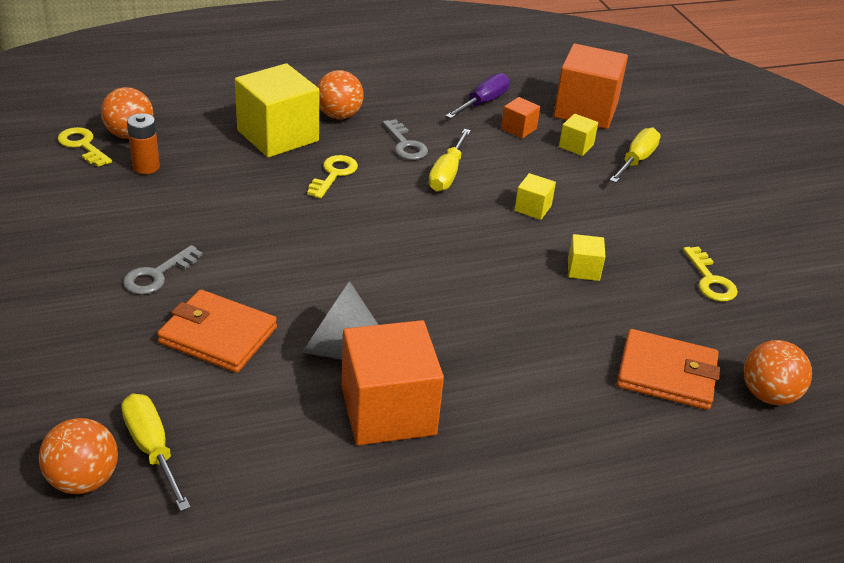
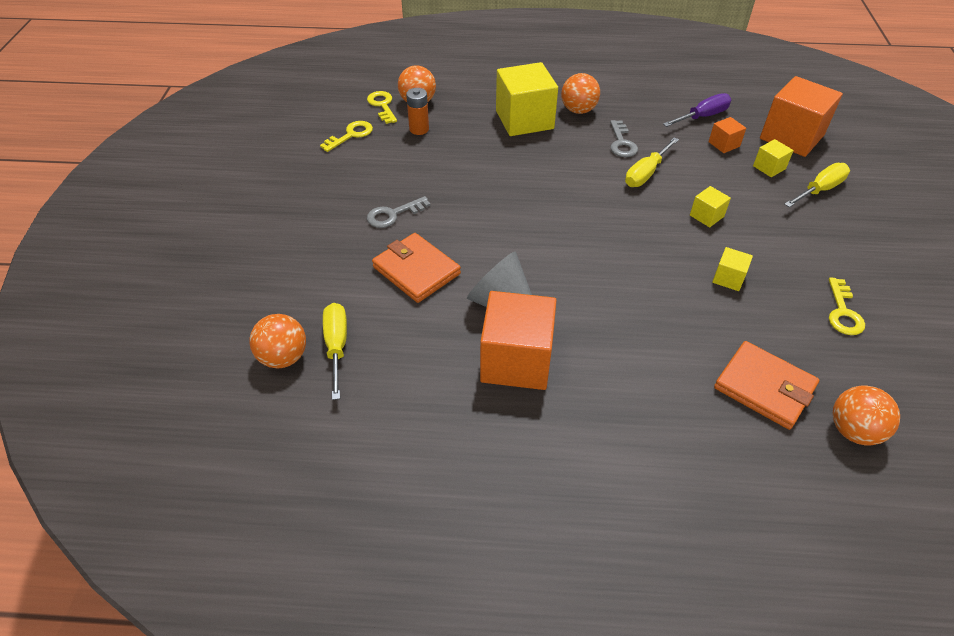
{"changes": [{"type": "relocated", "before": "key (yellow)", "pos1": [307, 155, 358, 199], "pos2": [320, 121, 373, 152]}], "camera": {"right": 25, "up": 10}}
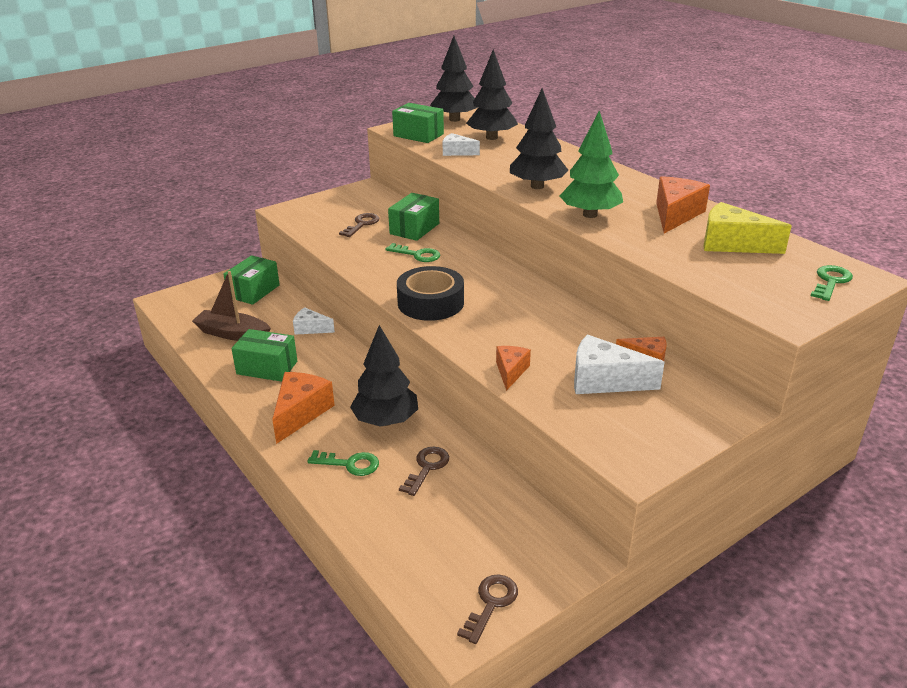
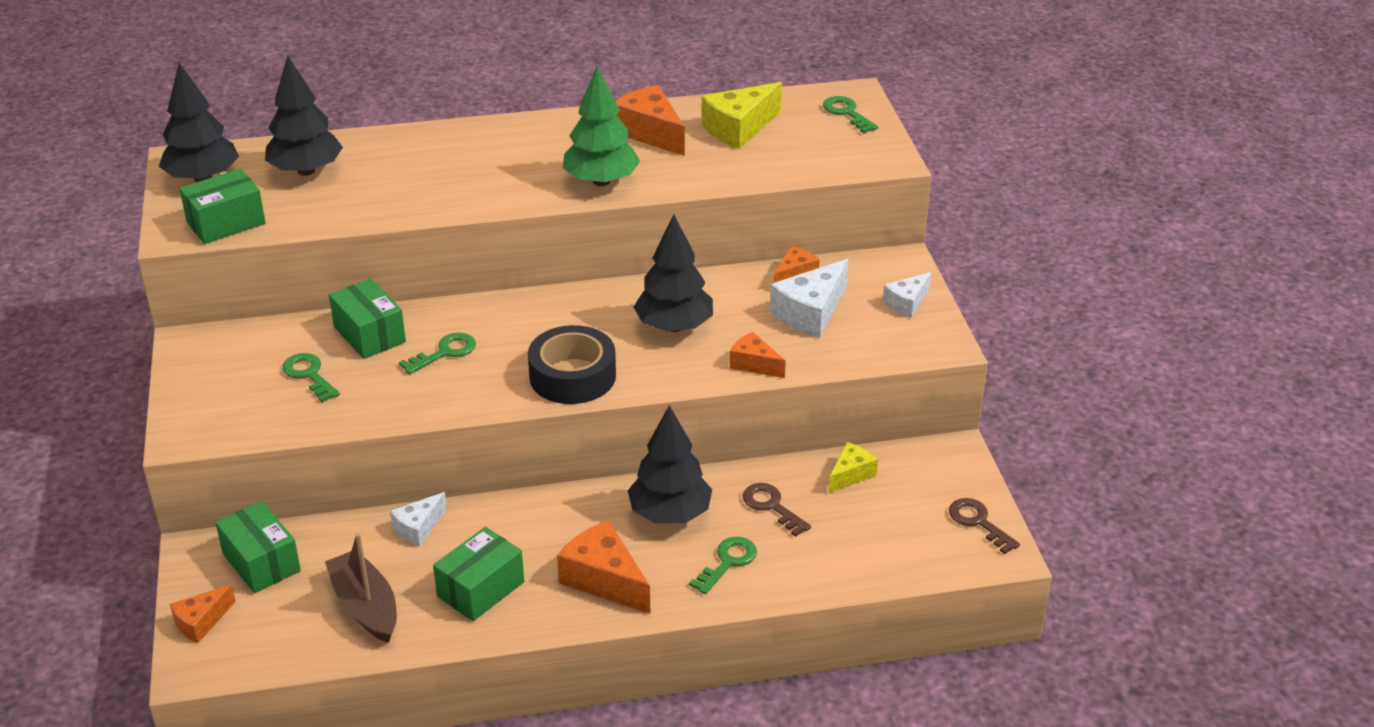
{"changes": [{"type": "spun", "before": "boat (brown)", "pos1": [192, 271, 271, 341], "pos2": [325, 533, 397, 643], "turn": 105}, {"type": "colour", "before": "key (brown)", "after": "key (green)", "pos1": [339, 213, 379, 237], "pos2": [282, 353, 340, 402]}, {"type": "relocated", "before": "cheese (white)", "pos1": [443, 133, 480, 156], "pos2": [883, 272, 931, 318]}, {"type": "relocated", "before": "tree (black)", "pos1": [510, 88, 568, 189], "pos2": [634, 214, 713, 332]}, {"type": "appeared", "after": "cheese (orange)", "pos2": [170, 585, 236, 643]}, {"type": "appeared", "after": "cheese (yellow)", "pos2": [828, 442, 878, 494]}], "camera": {"right": -65, "up": 5}}
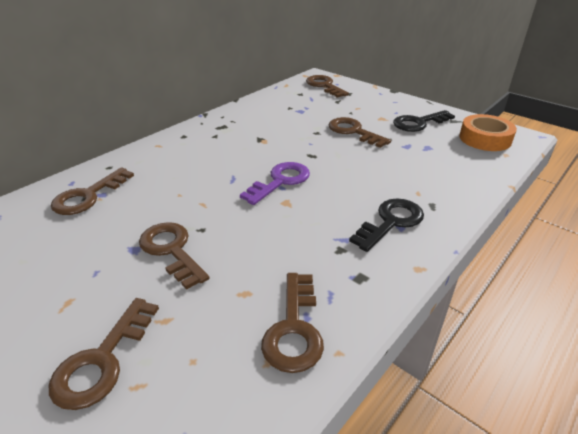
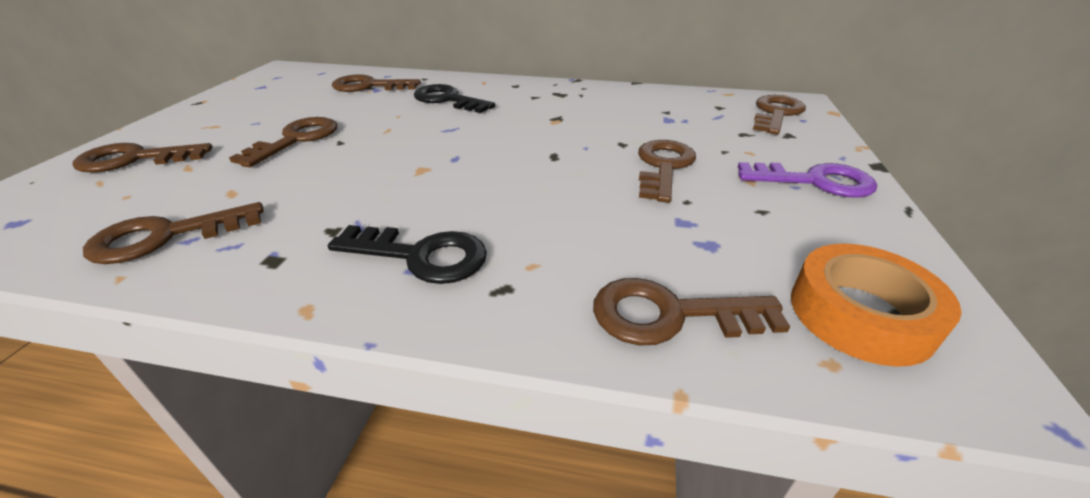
{"changes": [{"type": "relocated", "before": "key (purple)", "pos1": [240, 162, 310, 205], "pos2": [738, 162, 877, 198]}, {"type": "relocated", "before": "key (black)", "pos1": [393, 110, 455, 132], "pos2": [414, 84, 495, 113]}, {"type": "appeared", "after": "key (brown)", "pos2": [593, 278, 790, 346]}], "camera": {"right": 60, "up": 0}}
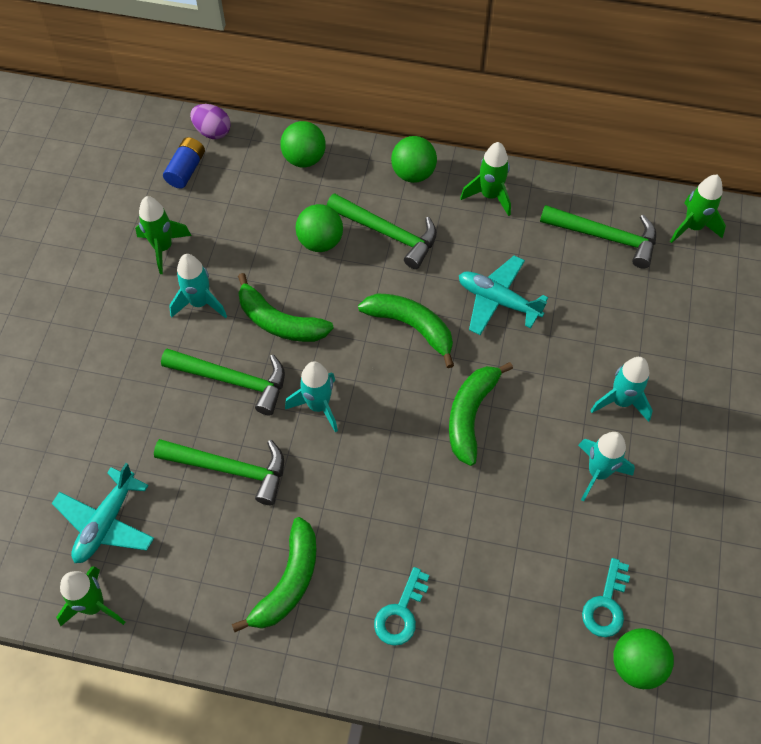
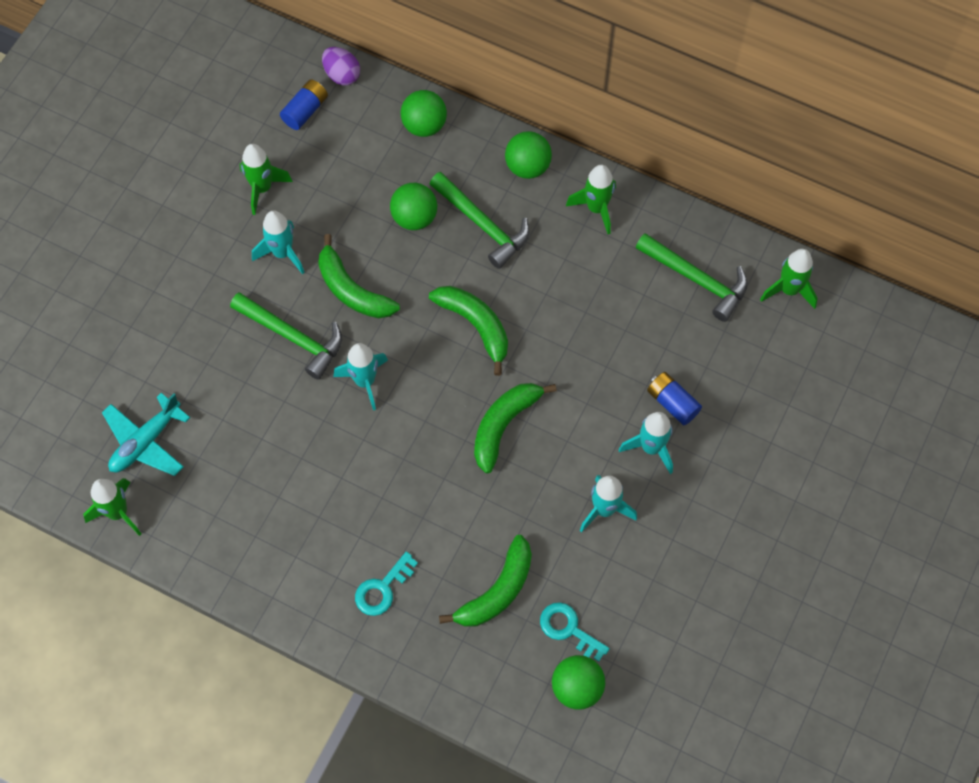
{"changes": [{"type": "missing", "before": "hammer (green)", "pos1": [154, 439, 284, 505]}, {"type": "relocated", "before": "banana (green)", "pos1": [232, 517, 317, 632], "pos2": [439, 535, 532, 627]}, {"type": "missing", "before": "plane (turquoise)", "pos1": [459, 255, 548, 335]}, {"type": "spun", "before": "key (turquoise)", "pos1": [582, 558, 630, 637], "pos2": [540, 602, 610, 661], "turn": 90}, {"type": "appeared", "after": "battery (blue)", "pos2": [647, 372, 702, 425]}], "camera": {"right": 15, "up": 5}}
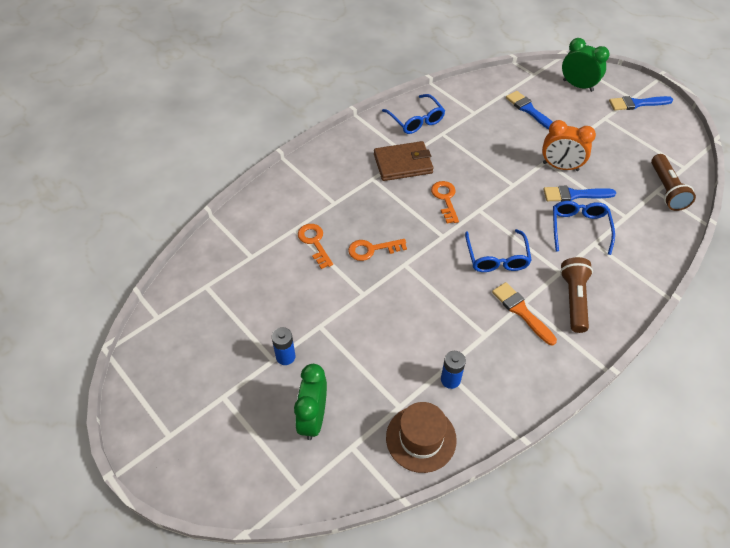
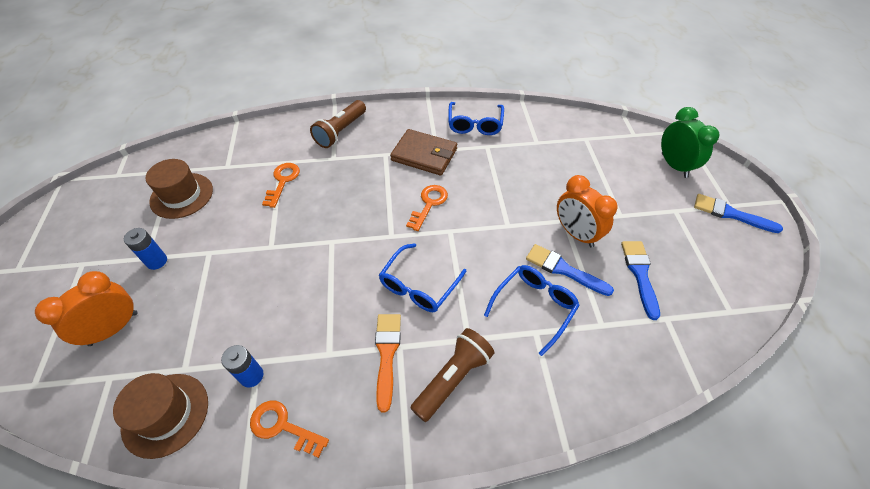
{"changes": [{"type": "colour", "before": "clock (green)", "after": "clock (orange)", "pos1": [294, 364, 327, 440], "pos2": [35, 271, 138, 346]}, {"type": "relocated", "before": "key (orange)", "pos1": [348, 239, 407, 261], "pos2": [250, 401, 329, 458]}, {"type": "relocated", "before": "brush (blue)", "pos1": [506, 91, 553, 130], "pos2": [621, 241, 660, 320]}, {"type": "relocated", "before": "flashlight (brown)", "pos1": [651, 154, 696, 211], "pos2": [310, 100, 366, 148]}, {"type": "appeared", "after": "hat (brown)", "pos2": [146, 159, 213, 219]}], "camera": {"right": 35, "up": 0}}
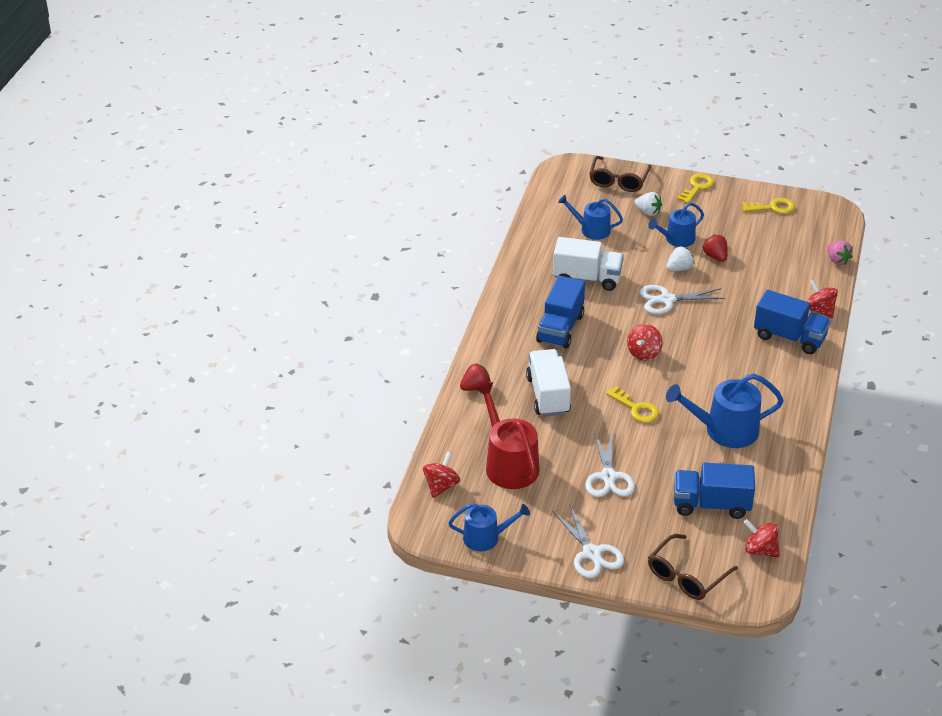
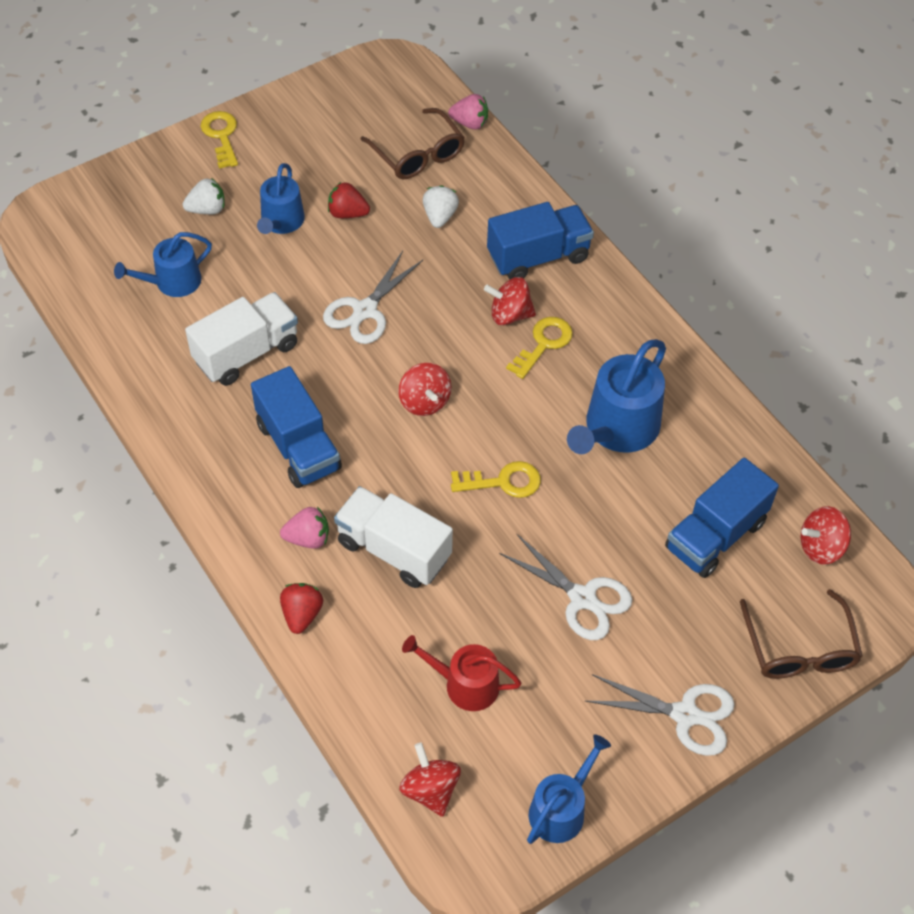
{"changes": [{"type": "size", "before": "watering can (red)", "pos1": [475, 382, 540, 489], "pos2": [402, 635, 521, 711], "scale": 0.64}, {"type": "relocated", "before": "glasses (brown)", "pos1": [589, 156, 651, 192], "pos2": [360, 108, 465, 179]}, {"type": "relocated", "before": "strawberry (white)", "pos1": [666, 246, 694, 271], "pos2": [423, 185, 459, 228]}, {"type": "relocated", "before": "key (yellow)", "pos1": [742, 198, 795, 214], "pos2": [506, 317, 573, 379]}, {"type": "relocated", "before": "spinning top (red)", "pos1": [807, 280, 838, 318], "pos2": [484, 277, 536, 325]}, {"type": "appeared", "after": "strawberry (pink)", "pos2": [280, 507, 329, 549]}], "camera": {"right": -50, "up": 15}}
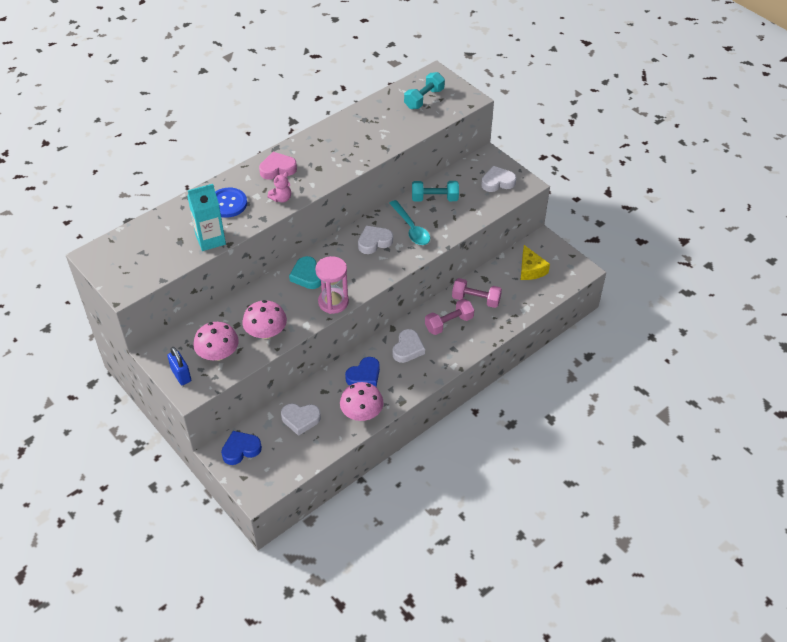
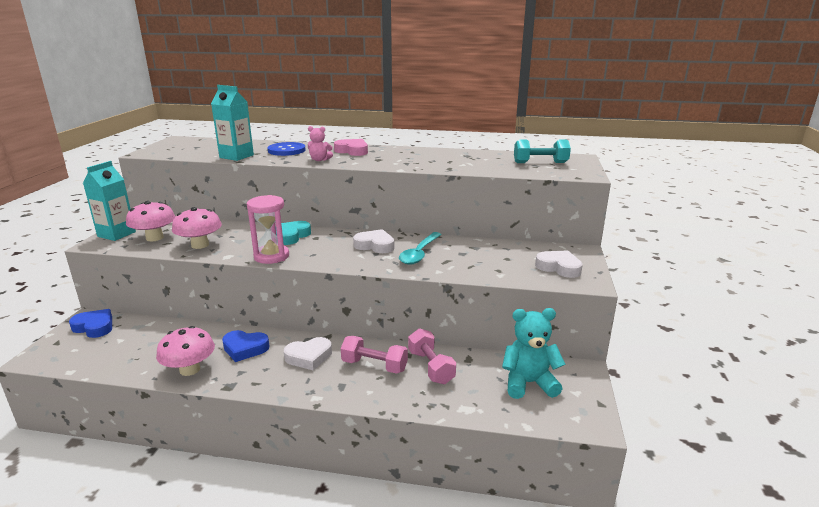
{"changes": [{"type": "exchanged", "before": "padlock (blue)", "after": "carton (turquoise)", "pos1": [167, 347, 191, 385], "pos2": [83, 161, 136, 241]}, {"type": "missing", "before": "heart (white)", "pos1": [281, 403, 321, 436]}, {"type": "missing", "before": "dumbbell (turquoise)", "pos1": [412, 181, 459, 202]}, {"type": "exchanged", "before": "cheese (yellow)", "after": "teddy bear (turquoise)", "pos1": [521, 245, 550, 280], "pos2": [502, 308, 565, 399]}], "camera": {"right": 50, "up": -25}}
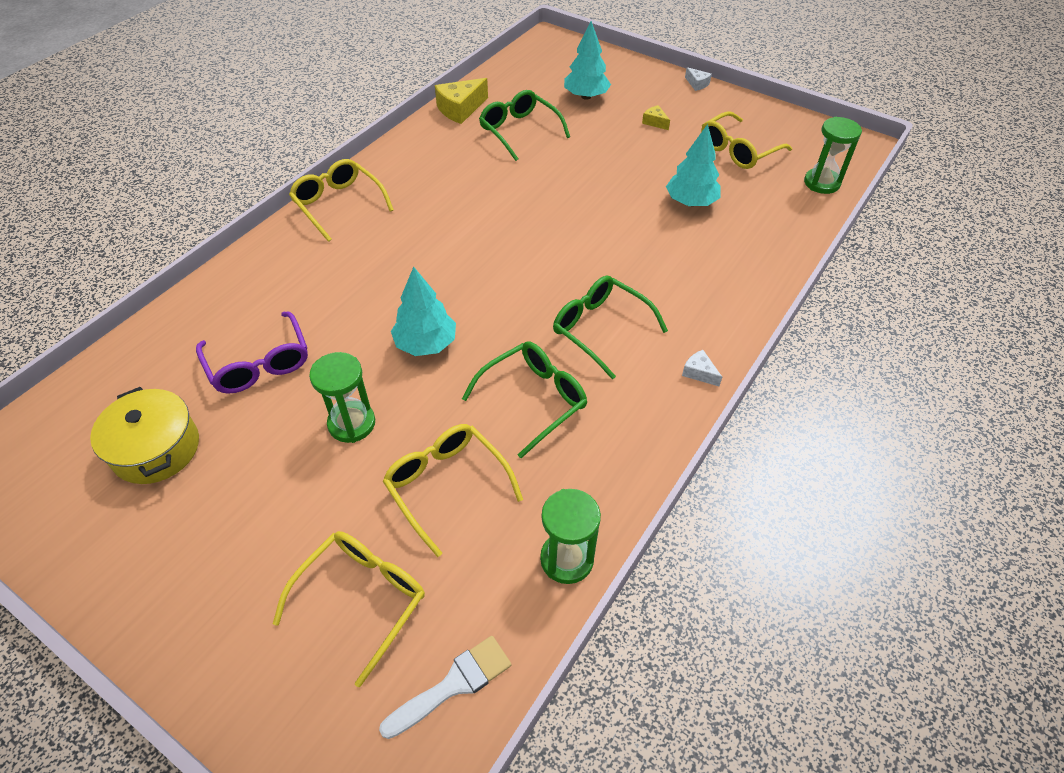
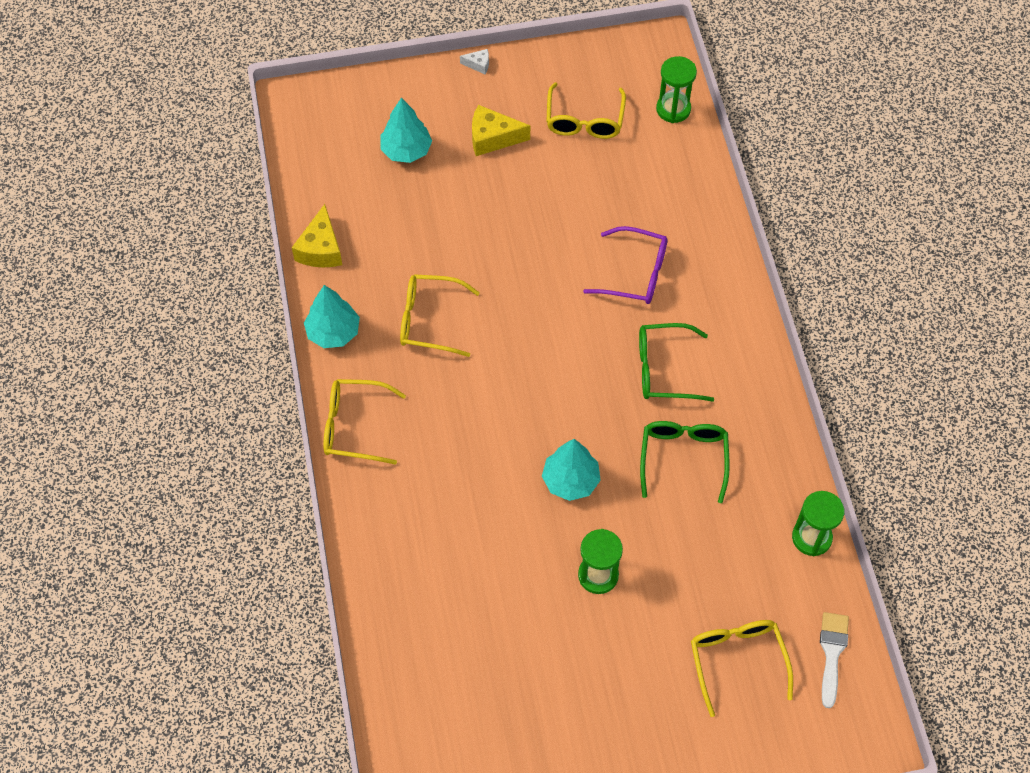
{"changes": [{"type": "missing", "before": "pot (yellow)", "pos1": [90, 387, 199, 484]}, {"type": "relocated", "before": "glasses (purple)", "pos1": [196, 311, 308, 394], "pos2": [583, 226, 668, 304]}, {"type": "relocated", "before": "glasses (yellow)", "pos1": [383, 424, 523, 557], "pos2": [400, 274, 480, 357]}, {"type": "missing", "before": "glasses (green)", "pos1": [479, 90, 570, 161]}, {"type": "size", "before": "cheese (yellow)", "pos1": [642, 105, 670, 130], "pos2": [472, 105, 530, 156], "scale": 1.95}, {"type": "relocated", "before": "tree (turquoise)", "pos1": [666, 124, 721, 206], "pos2": [304, 285, 360, 348]}, {"type": "missing", "before": "cheese (white)", "pos1": [682, 350, 722, 386]}], "camera": {"right": -45, "up": 10}}
